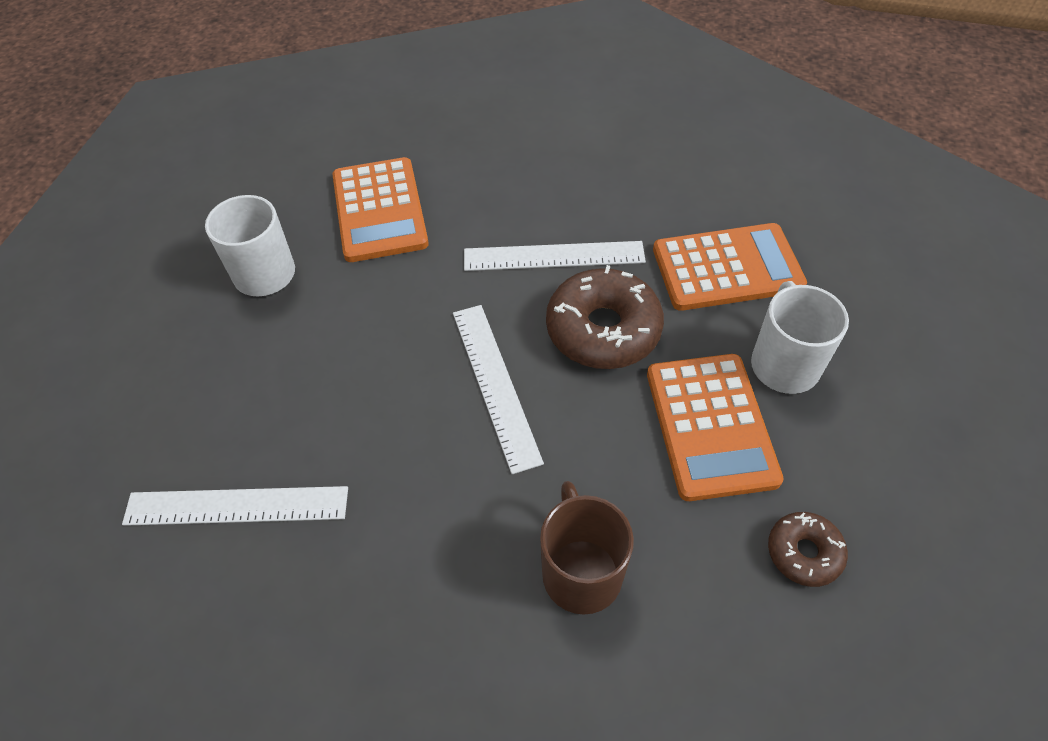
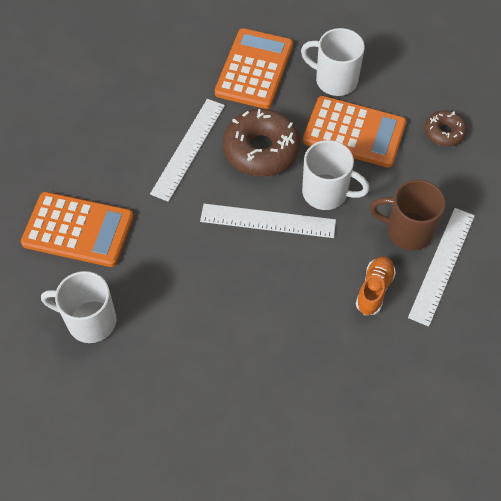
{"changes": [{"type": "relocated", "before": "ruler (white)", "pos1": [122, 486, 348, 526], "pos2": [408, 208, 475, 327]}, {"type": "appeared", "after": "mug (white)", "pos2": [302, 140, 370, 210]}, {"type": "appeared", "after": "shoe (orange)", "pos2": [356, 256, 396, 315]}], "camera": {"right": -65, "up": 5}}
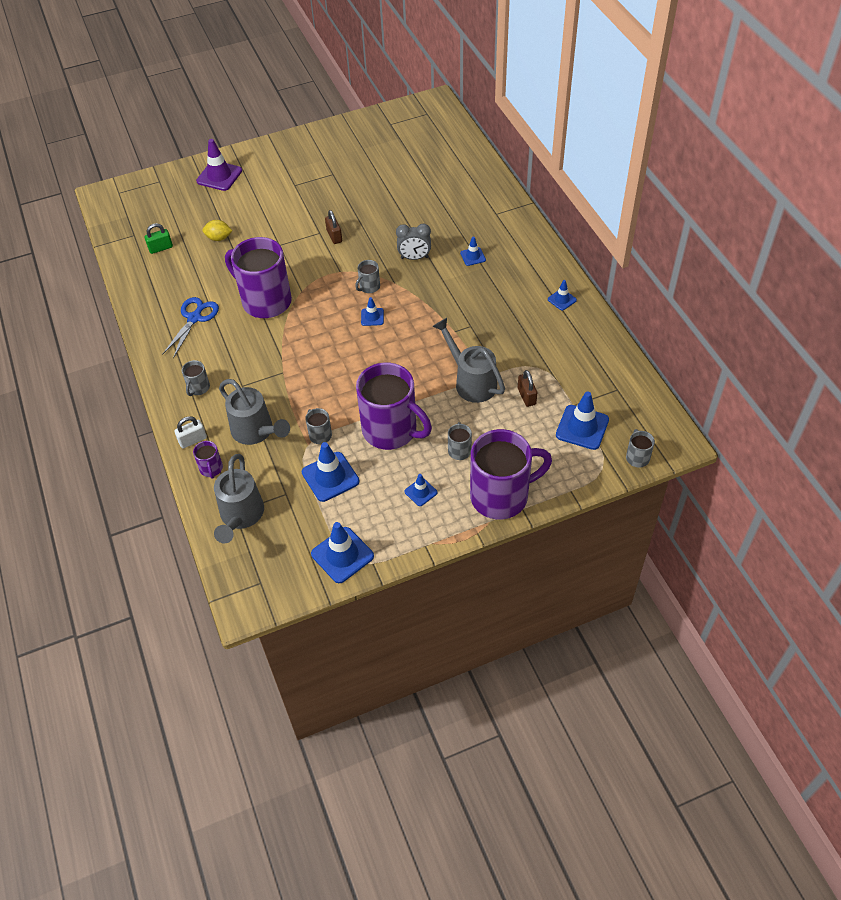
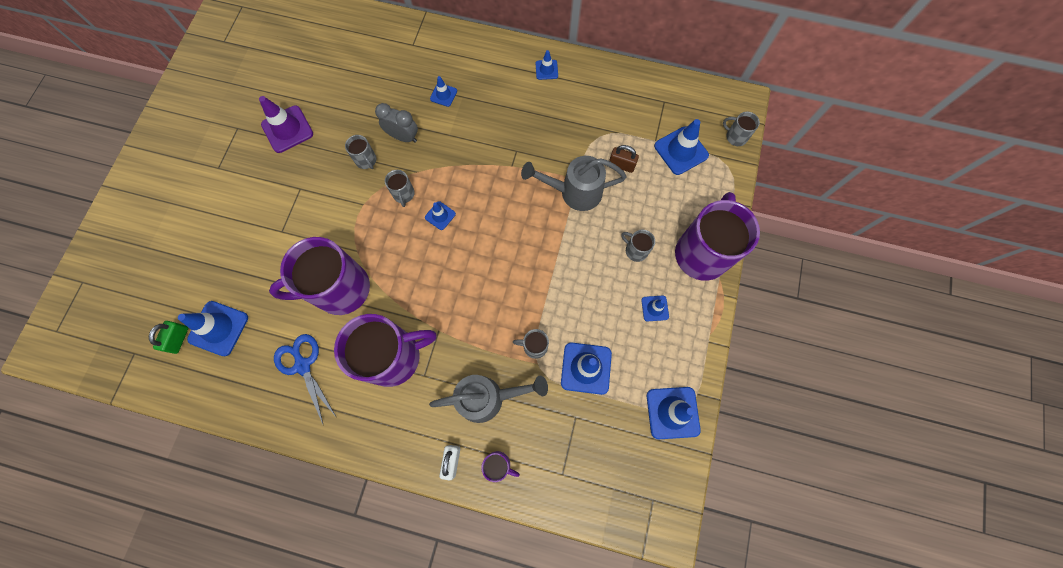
{"changes": [{"type": "relocated", "before": "mug (grey)", "pos1": [182, 360, 210, 396], "pos2": [345, 135, 376, 169]}, {"type": "relocated", "before": "traffic cone (purple)", "pos1": [196, 139, 242, 191], "pos2": [259, 96, 313, 153]}, {"type": "missing", "before": "lemon (yellow)", "pos1": [202, 220, 232, 241]}, {"type": "missing", "before": "watering can (grey)", "pos1": [214, 454, 264, 544]}, {"type": "missing", "before": "padlock (brown)", "pos1": [325, 210, 342, 244]}, {"type": "relocated", "before": "mug (purple)", "pos1": [356, 363, 432, 450], "pos2": [334, 314, 437, 387]}, {"type": "spun", "before": "clock (grey)", "pos1": [396, 224, 431, 260], "pos2": [375, 103, 418, 143], "turn": -105}, {"type": "appeared", "after": "traffic cone (blue)", "pos2": [178, 301, 248, 356]}], "camera": {"right": -55, "up": 20}}
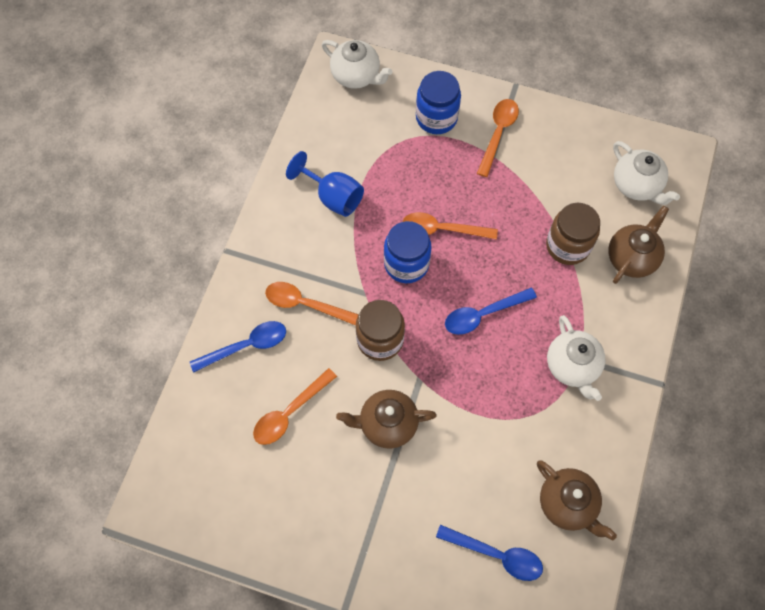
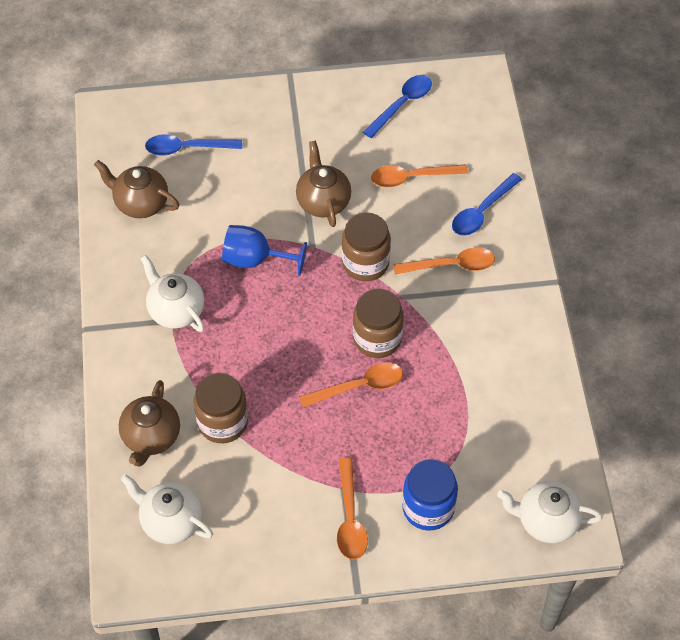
{"changes": [{"type": "spun", "before": "spoon (orange)", "pos1": [253, 368, 337, 445], "pos2": [371, 164, 468, 187], "turn": -120}, {"type": "relocated", "before": "goblet (blue)", "pos1": [286, 151, 364, 217], "pos2": [222, 225, 307, 276]}, {"type": "spun", "before": "teapot (brown)", "pos1": [336, 390, 437, 449], "pos2": [296, 141, 351, 227], "turn": -75}, {"type": "colour", "before": "jar (blue)", "after": "jar (brown)", "pos1": [384, 221, 432, 283], "pos2": [353, 288, 404, 358]}, {"type": "relocated", "before": "spoon (blue)", "pos1": [445, 288, 537, 335], "pos2": [363, 75, 432, 138]}], "camera": {"right": 155, "up": -10}}
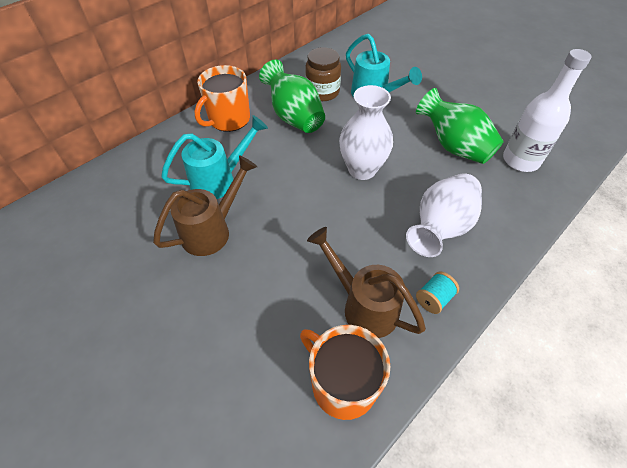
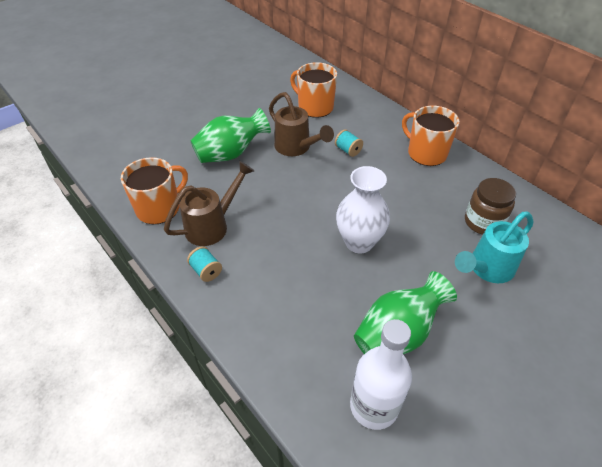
{"changes": [{"type": "exchanged", "before": "watering can (turquoise)", "after": "spool (turquoise)", "pos1": [161, 115, 268, 199], "pos2": [335, 130, 363, 157]}, {"type": "relocated", "before": "vase (green)", "pos1": [259, 60, 325, 133], "pos2": [190, 108, 271, 163]}, {"type": "missing", "before": "vase (white)", "pos1": [406, 173, 482, 257]}, {"type": "appeared", "after": "mug (orange)", "pos2": [290, 62, 337, 118]}], "camera": {"right": 95, "up": -5}}
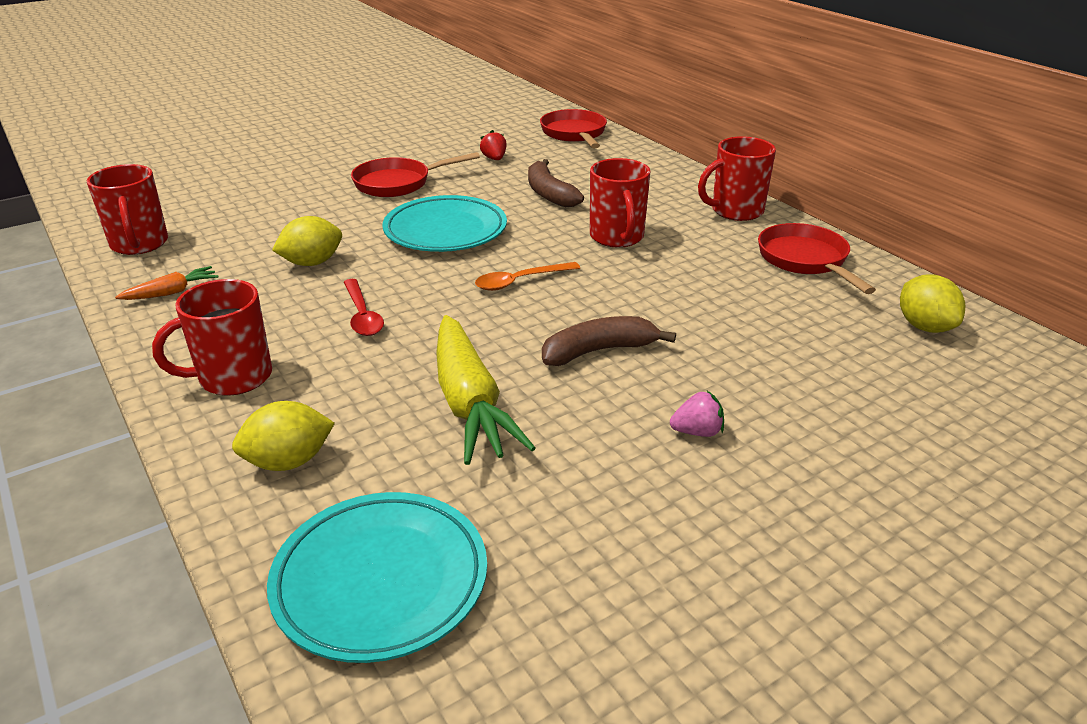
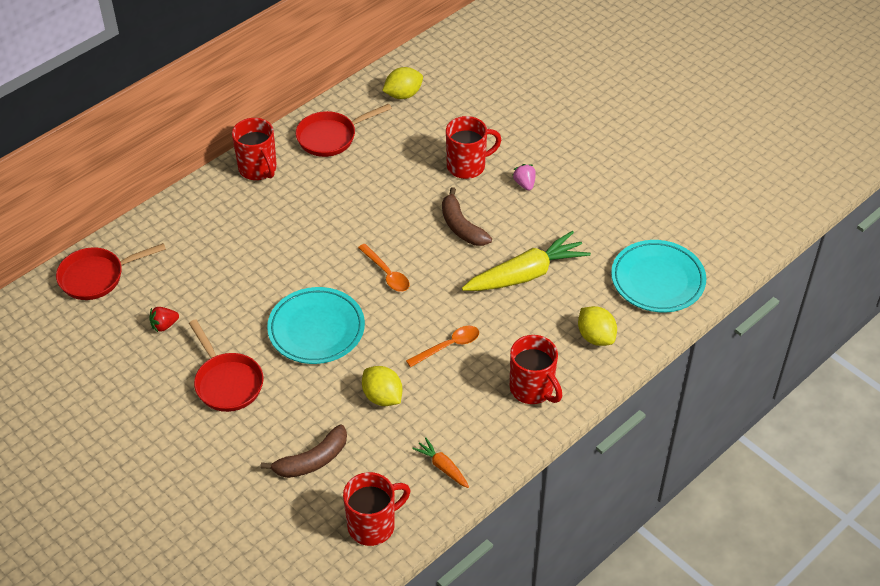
{"changes": [{"type": "colour", "before": "spoon (red)", "after": "spoon (orange)", "pos1": [344, 279, 384, 336], "pos2": [406, 326, 479, 367]}, {"type": "relocated", "before": "banana (brown)", "pos1": [528, 159, 584, 207], "pos2": [261, 425, 347, 478]}, {"type": "relocated", "before": "mug (red)", "pos1": [590, 158, 651, 248], "pos2": [446, 116, 501, 179]}], "camera": {"right": -100, "up": 15}}
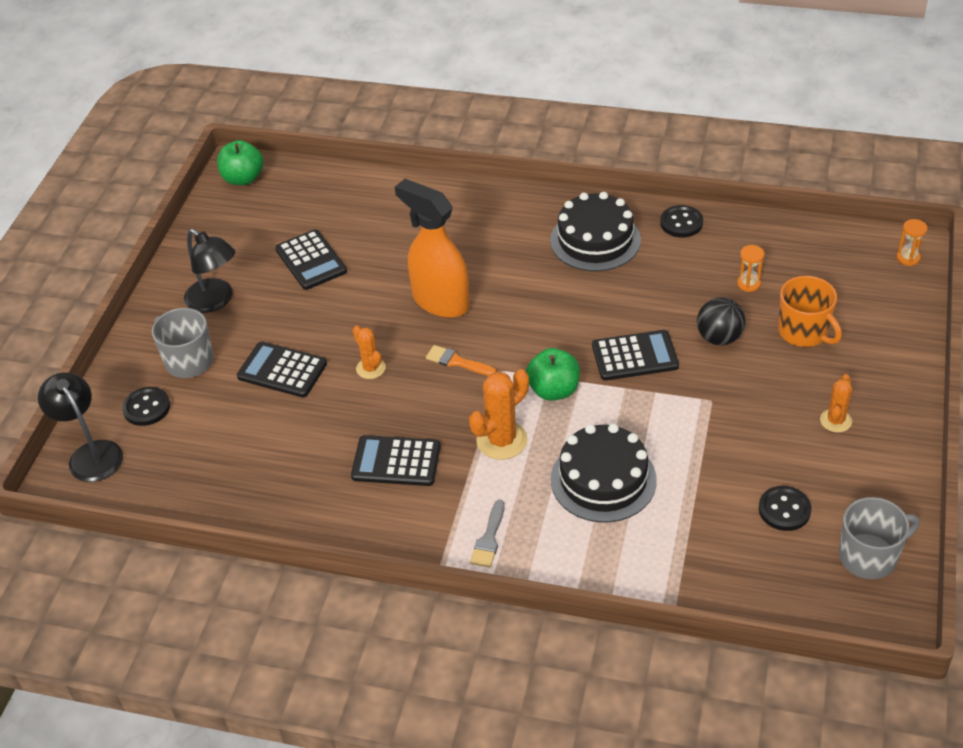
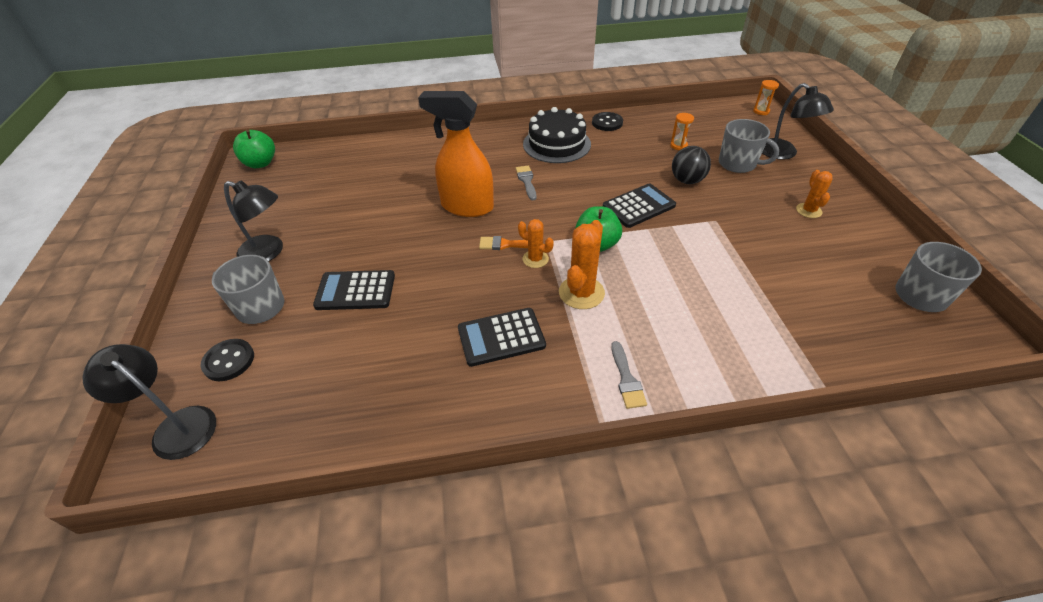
{"changes": [{"type": "missing", "before": "calculator (black)", "pos1": [275, 229, 347, 290]}, {"type": "relocated", "before": "cactus (orange)", "pos1": [353, 325, 386, 379], "pos2": [518, 219, 554, 268]}, {"type": "missing", "before": "cake (black)", "pos1": [551, 424, 657, 522]}, {"type": "missing", "before": "button (black)", "pos1": [759, 486, 812, 531]}, {"type": "colour", "before": "mug (orange)", "after": "mug (grey)", "pos1": [778, 276, 842, 347], "pos2": [719, 119, 779, 173]}, {"type": "appeared", "after": "brush (grey)", "pos2": [516, 165, 537, 200]}, {"type": "appeared", "after": "lamp (black)", "pos2": [762, 83, 834, 160]}], "camera": {"right": -25, "up": 0}}
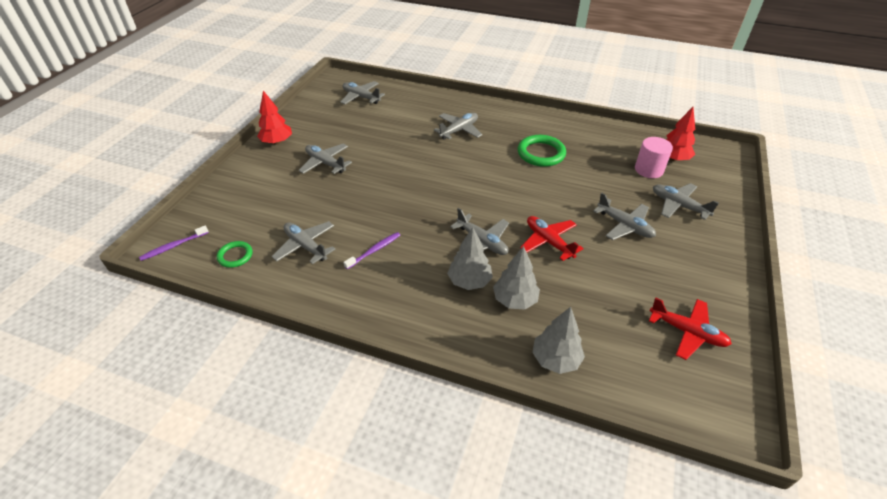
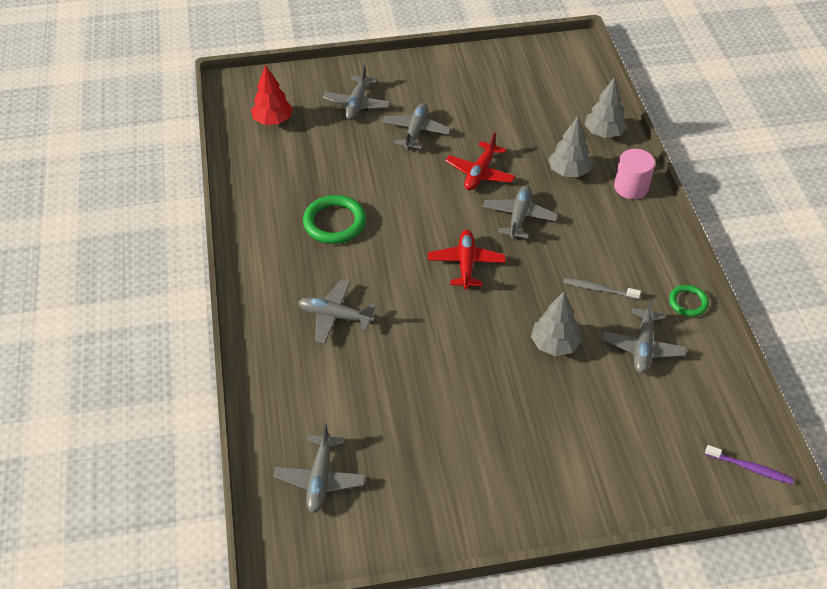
{"changes": [{"type": "relocated", "before": "ring (green)", "pos1": [217, 241, 253, 268], "pos2": [669, 285, 709, 317]}, {"type": "missing", "before": "tree (red)", "pos1": [257, 90, 292, 145]}, {"type": "missing", "before": "plane (grey)", "pos1": [299, 144, 352, 174]}, {"type": "colour", "before": "toothbrush (purple)", "after": "toothbrush (grey)", "pos1": [344, 232, 400, 269], "pos2": [563, 278, 641, 300]}, {"type": "relocated", "before": "tree (grey)", "pos1": [447, 227, 493, 290], "pos2": [531, 292, 582, 356]}, {"type": "relocated", "before": "cylinder (pink)", "pos1": [635, 137, 673, 178], "pos2": [614, 149, 655, 199]}, {"type": "relocated", "before": "plane (red)", "pos1": [649, 297, 732, 360], "pos2": [428, 230, 505, 289]}], "camera": {"right": -120, "up": 5}}
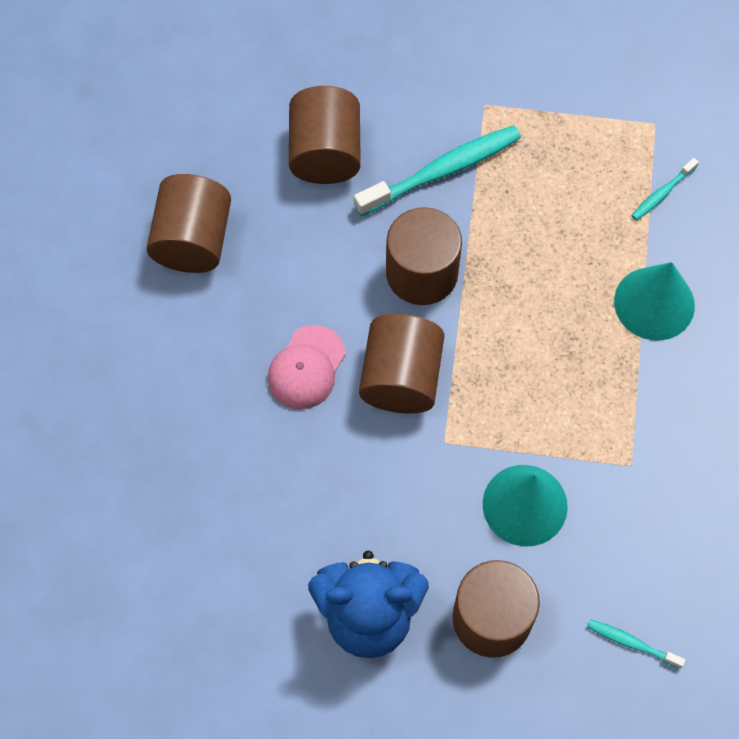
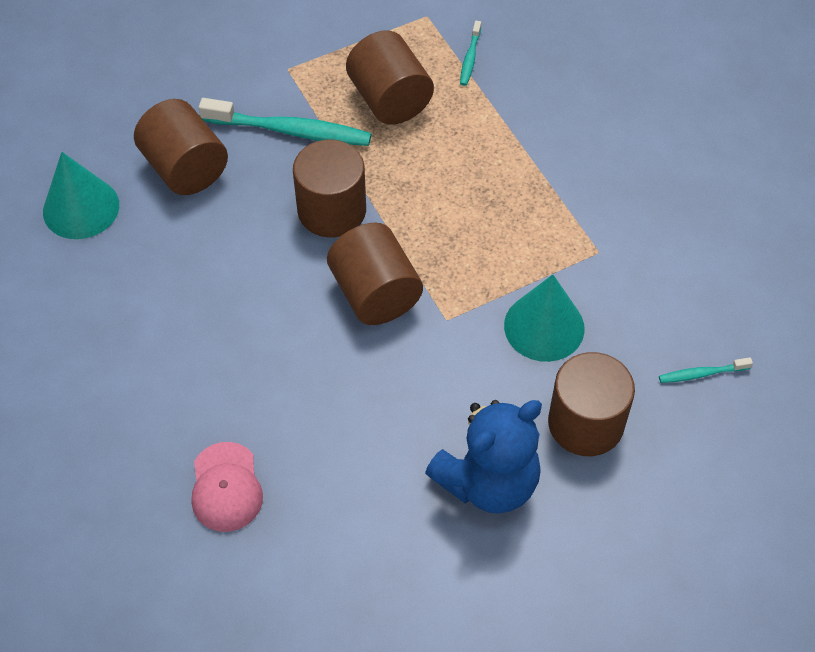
{"changes": [{"type": "relocated", "before": "cylinder (brown)", "pos1": [146, 174, 231, 273], "pos2": [346, 30, 434, 125]}, {"type": "relocated", "before": "cap (pink)", "pos1": [268, 325, 346, 409], "pos2": [192, 442, 263, 532]}, {"type": "spun", "before": "toothbrush (turquoise)", "pos1": [354, 125, 521, 216], "pos2": [199, 98, 372, 146], "turn": 75}, {"type": "relocated", "before": "cone (turquoise)", "pos1": [614, 262, 695, 341], "pos2": [43, 152, 119, 239]}], "camera": {"right": -35, "up": -10}}
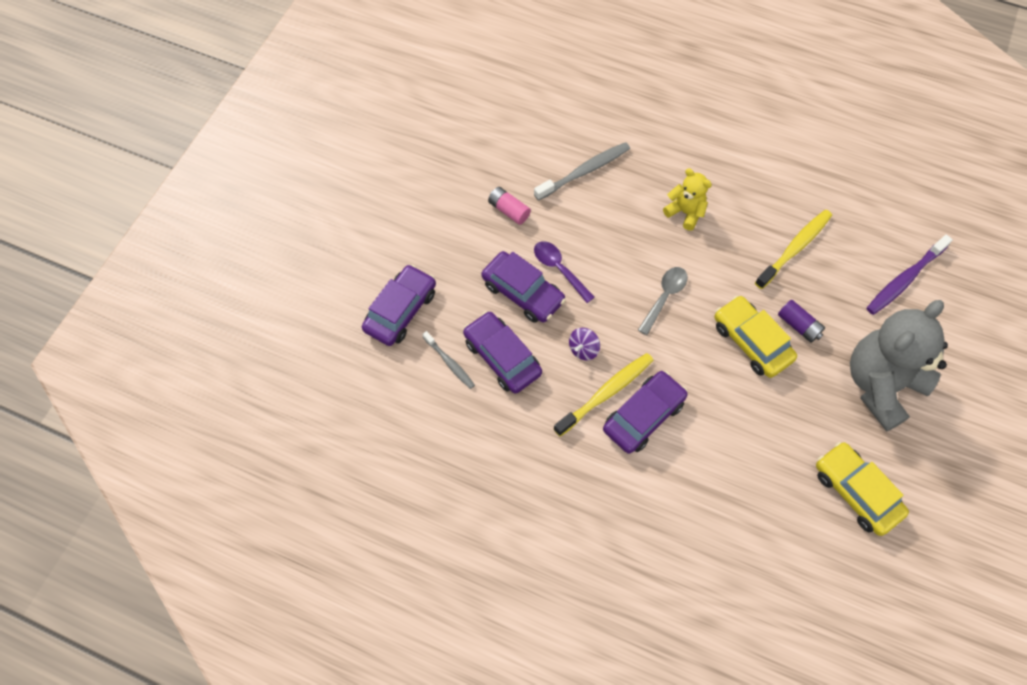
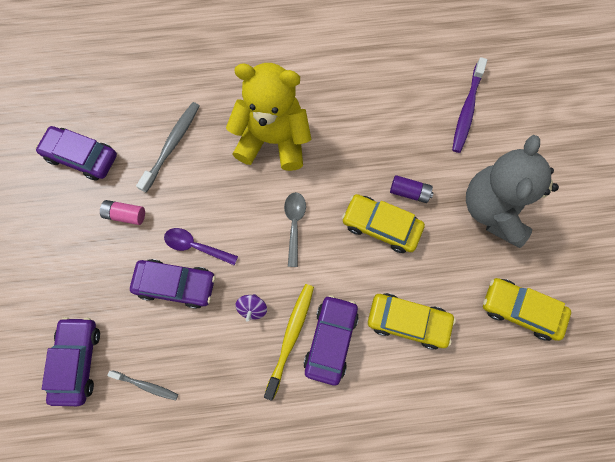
{"changes": [{"type": "relocated", "before": "car (purple)", "pos1": [463, 311, 542, 394], "pos2": [35, 126, 117, 181]}, {"type": "size", "before": "teddy bear (yellow)", "pos1": [663, 169, 712, 231], "pos2": [226, 63, 311, 171], "scale": 2.05}, {"type": "missing", "before": "toothbrush (yellow)", "pos1": [755, 210, 832, 289]}, {"type": "appeared", "after": "car (yellow)", "pos2": [368, 293, 456, 350]}], "camera": {"right": -30, "up": 10}}
